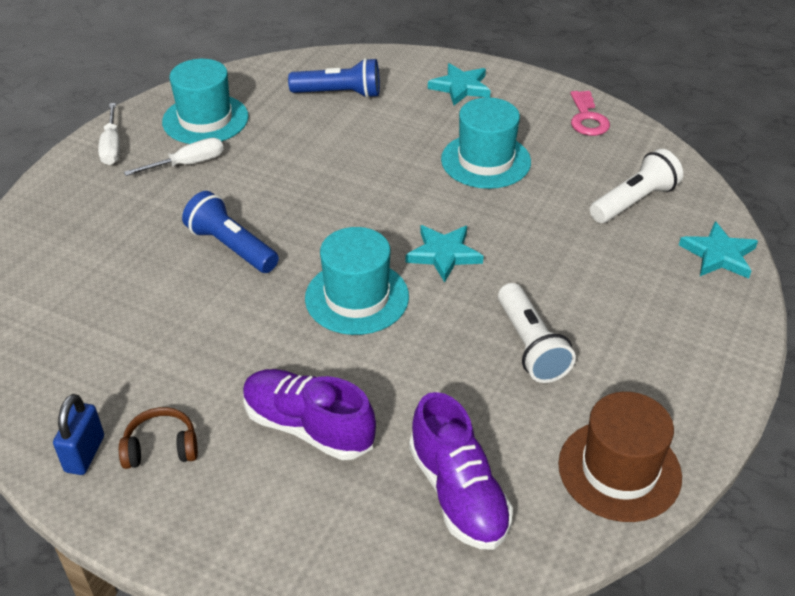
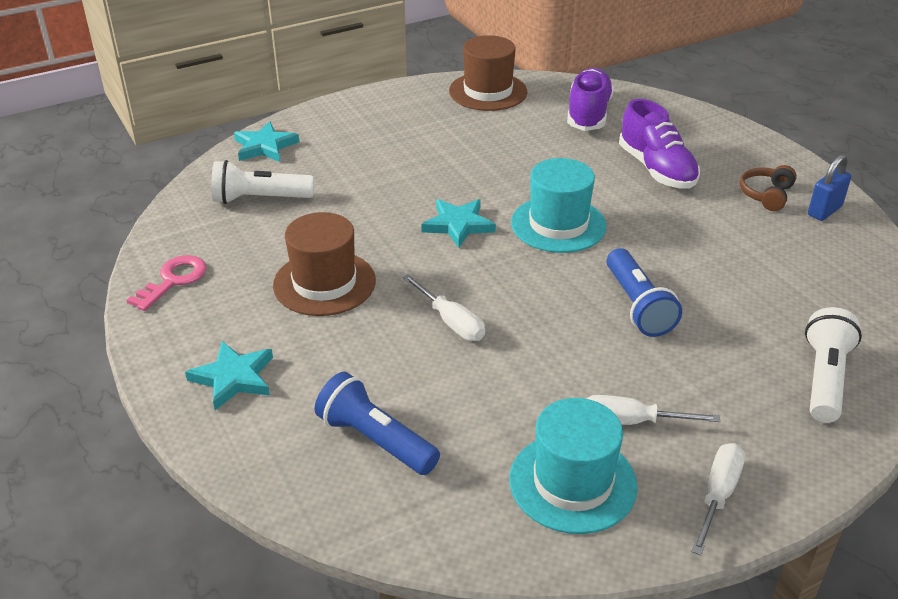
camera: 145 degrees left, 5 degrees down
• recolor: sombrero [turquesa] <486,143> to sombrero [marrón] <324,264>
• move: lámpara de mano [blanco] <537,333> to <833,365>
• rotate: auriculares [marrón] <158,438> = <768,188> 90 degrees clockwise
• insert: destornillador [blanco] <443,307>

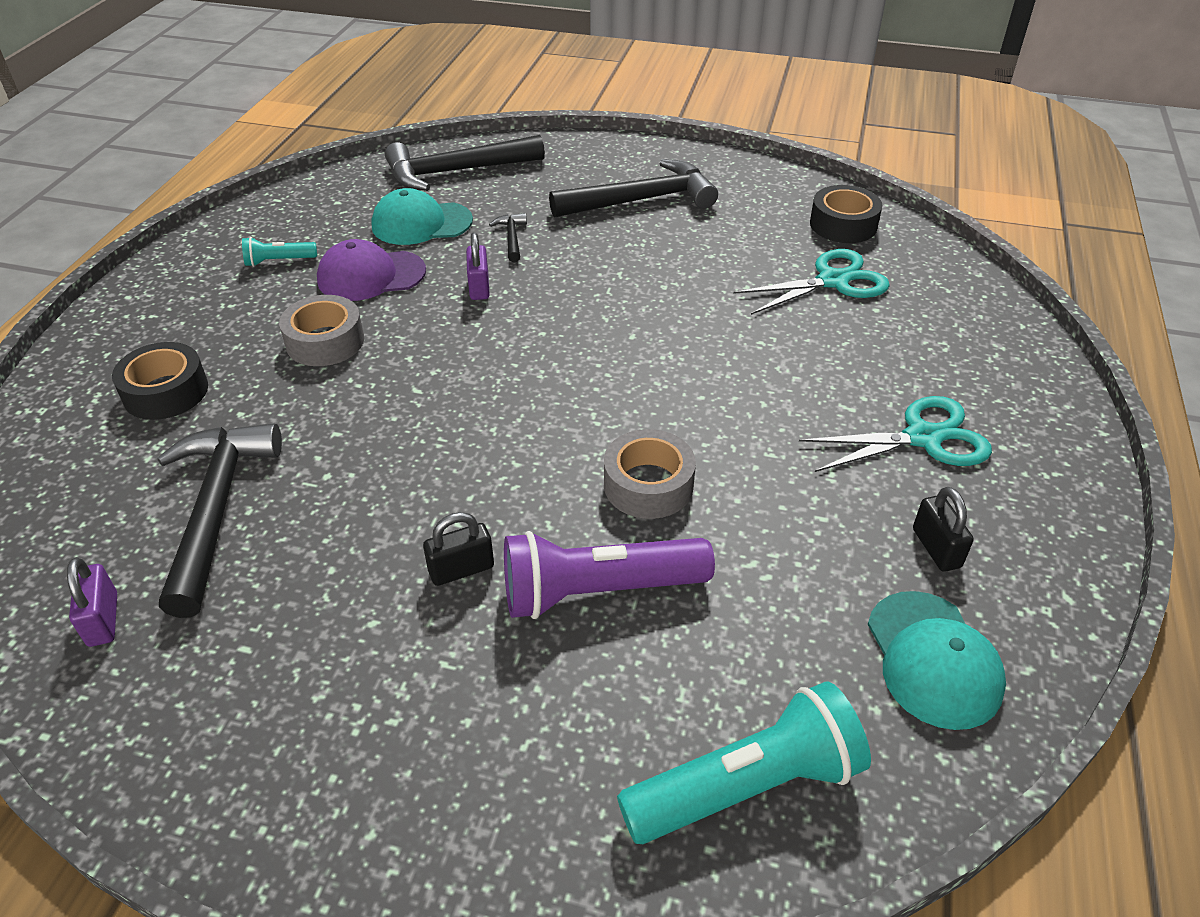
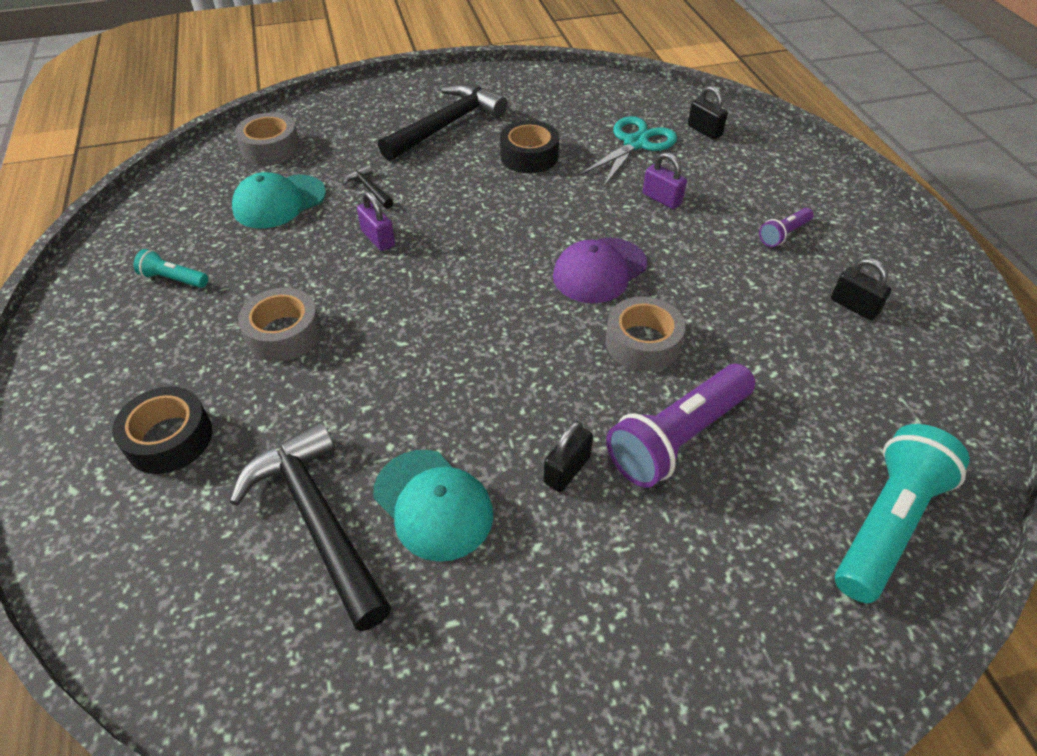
camera: 30 degrees left, 5 degrees up
• replace: martillo [negro] <465,163> to cinta adhesiva [gris] <267,139>
• move: cinta adhesiva [negro] <846,214> to <529,146>
• rotate: lámpara de mano [turquesa] <279,252> = <171,268> 60 degrees clockwise
• move: gorra [morado] <371,270> to <600,270>
• replace: tijeras [turquesa] <895,434> to lámpara de mano [morado] <786,227>
• move: candado [morado] <92,602> to <665,180>
• move: gorra [turquesa] <937,660> to <433,506>
• insert: candado [negro] <708,112>

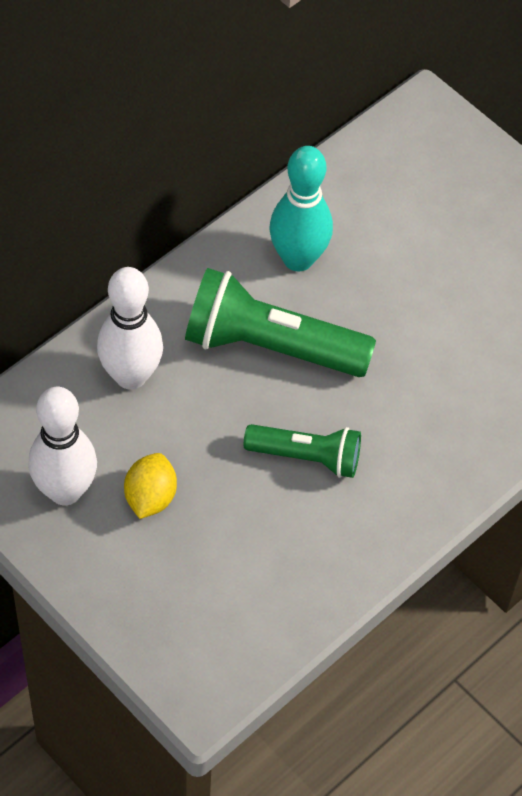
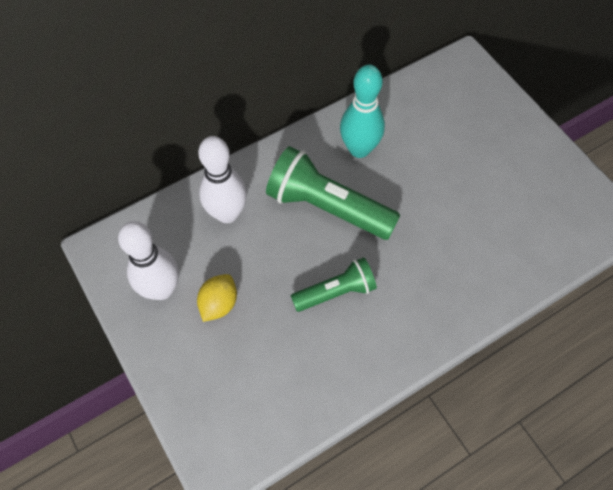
camera: 15 degrees right, 5 degrees up
• rotate: lámpara de mano [verde] <302,451> = <334,284> 45 degrees counterclockwise

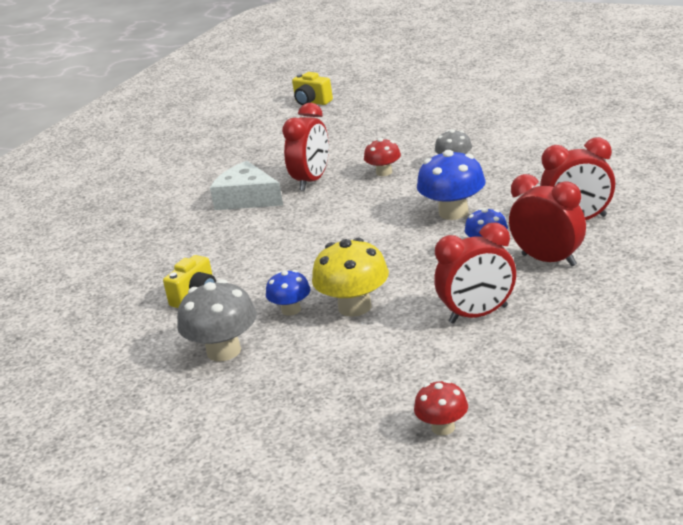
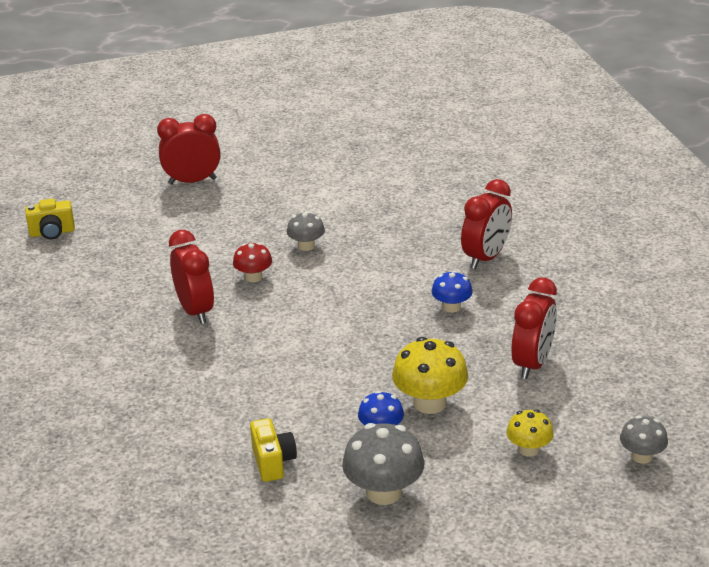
camera: 50 degrees left, 5 degrees up
• delete: seta [azul] <451,185>
• delete: queso [blanco] <246,185>
• move: despertador [rojo] <547,220> to <189,149>
• recolor: seta [rojo] <441,408> to seta [gris] <644,440>
• insert: seta [amarillo] <530,433>

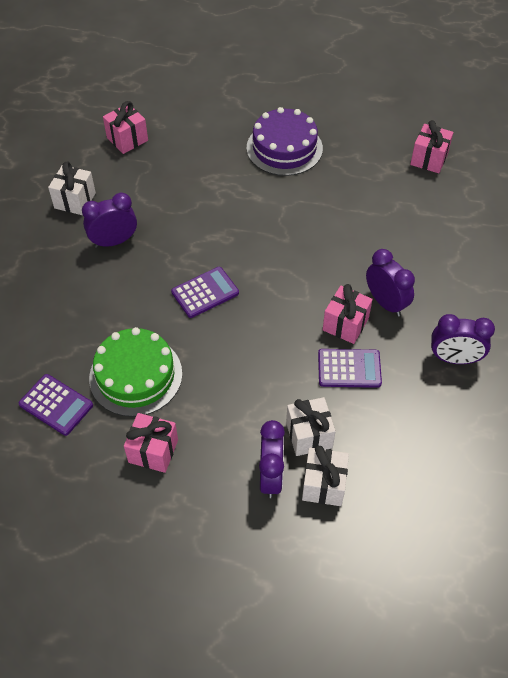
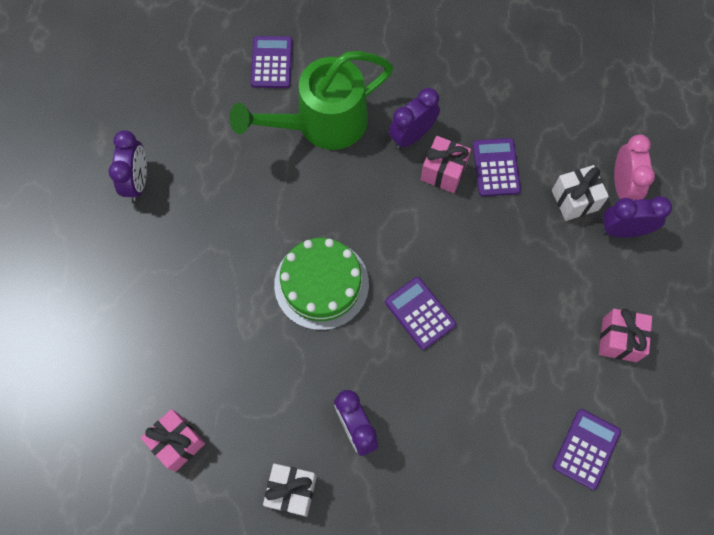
camera: 95 degrees left, 15 degrees up
• delete: tarta [morado] <285,141>
• delete: regalo [rosa] <432,146>
• move: despertador [morado] <463,339> to <128,165>
• move: tarta [verde] <135,372> to <321,284>
• replace: regalo [blanco] <325,476> to despertador [rosa] <634,167>
• insert: calculadora [morado] <271,62>
• insert: regadera [verde] <311,100>

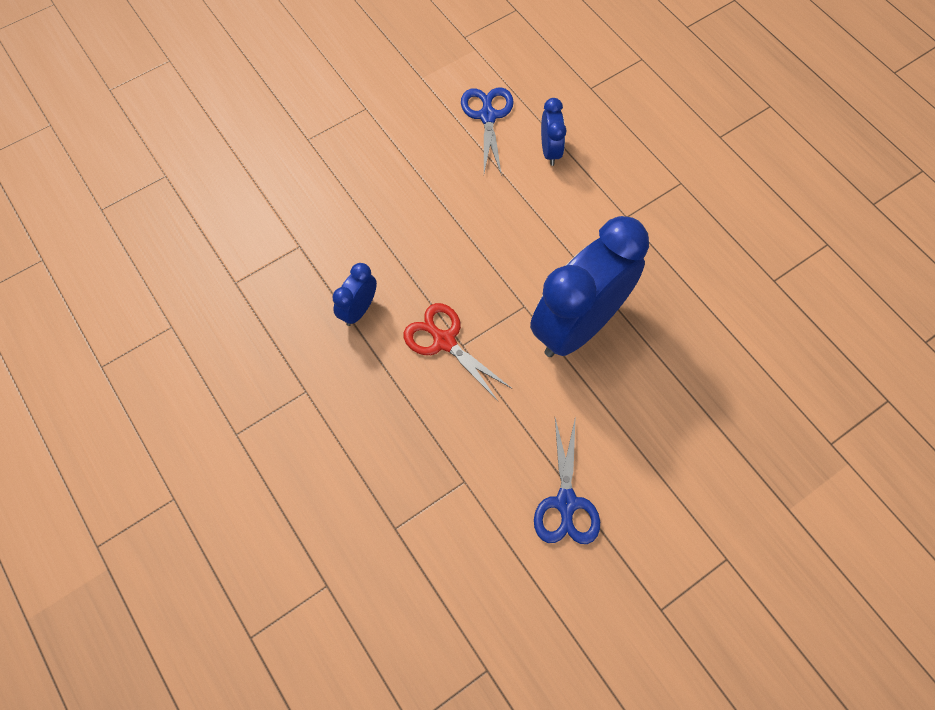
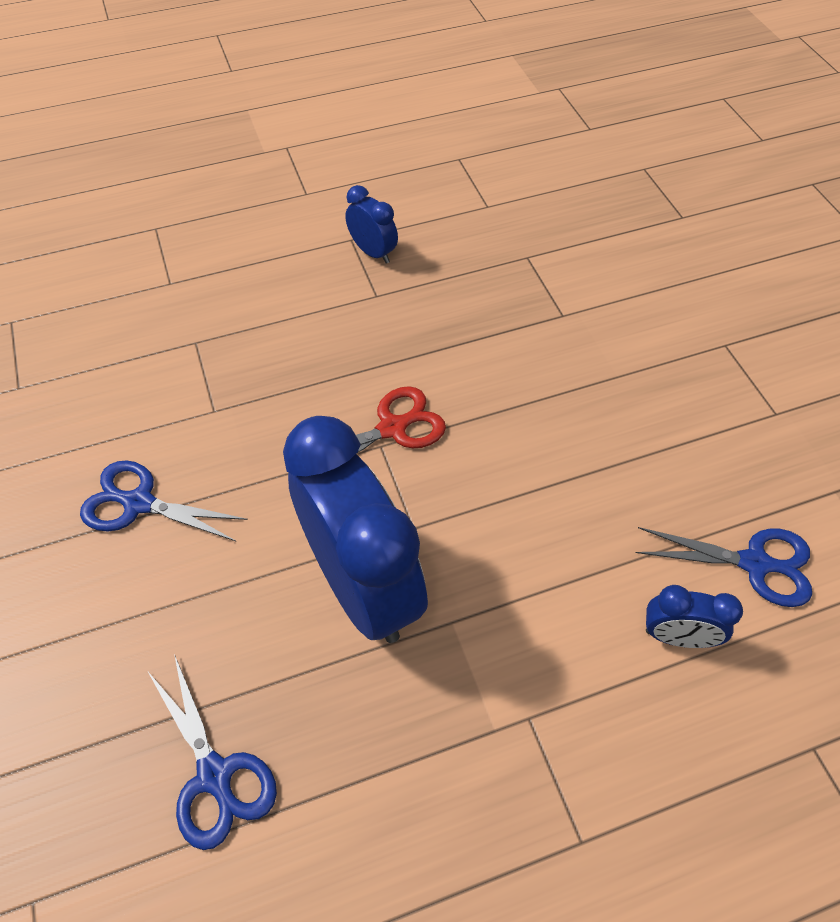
camera: 105 degrees right, 10 degrees down
• move: despertador [azul] <354,294> to <371,224>
• insert: tijeras [azul] <212,752>

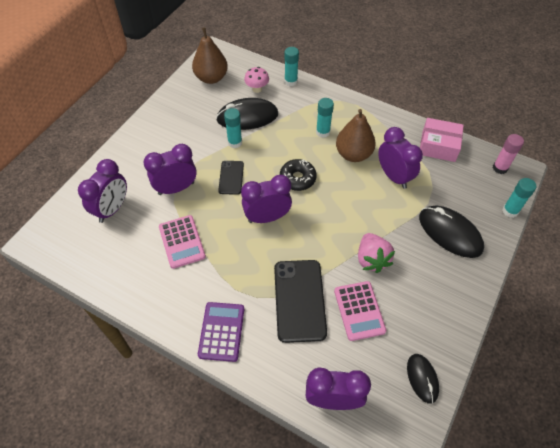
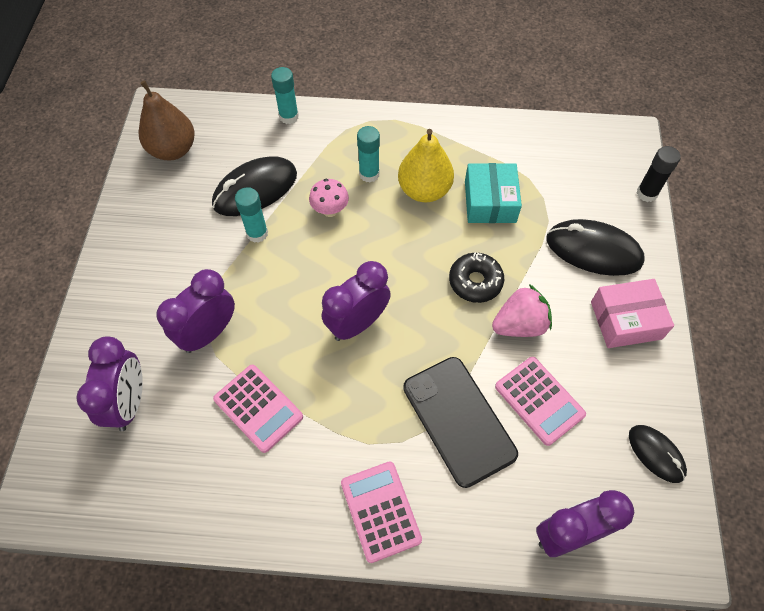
camera: 25 degrees left, 5 degrees up
• move: seta [rosa] <256,80> to <329,198>
• recolor: pera [marrón] <356,135> to pera [amarillo] <426,165>
• move: caja [rosa] <442,140> to <632,313>
• replace: despertador [morado] <400,158> to caja [turquesa] <493,193>
• delete: barra de pegamento [rosa] <508,154>
• move: rosquilla [negro] <298,175> to <476,277>
• delete: móvil [negro] <231,178>
• recolor: barra de pegamento [turquesa] <519,198> to barra de pegamento [negro] <658,174>
• rotate: fresa [rosa] <376,253> = <522,310> 75 degrees counterclockwise
• recolor: calculadora [morado] <221,332> to calculadora [rosa] <381,512>

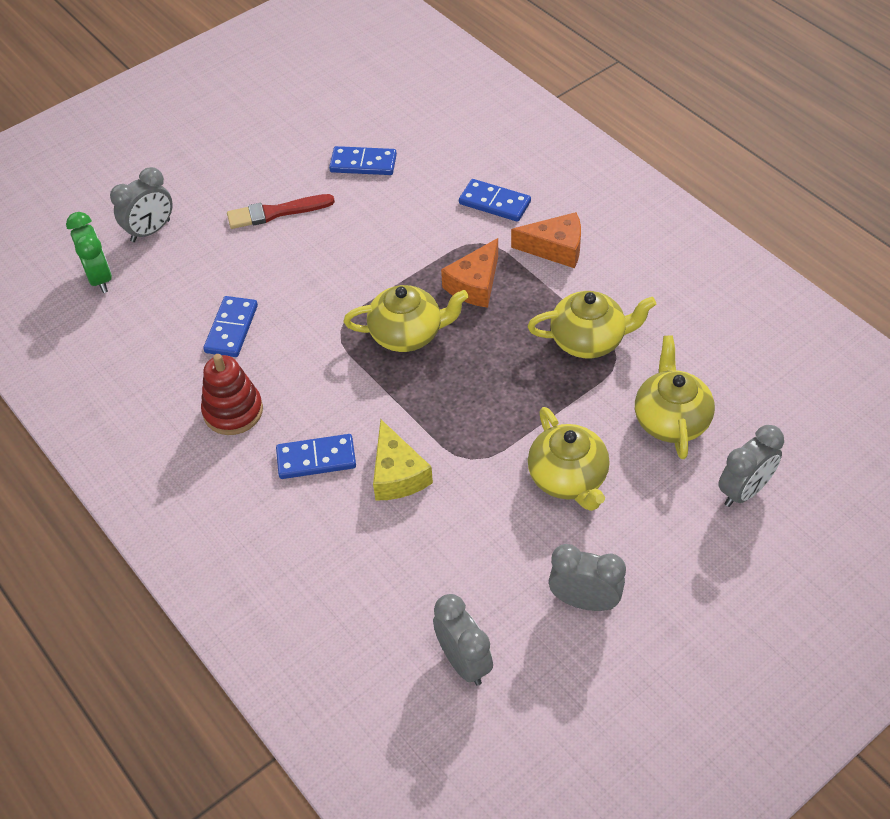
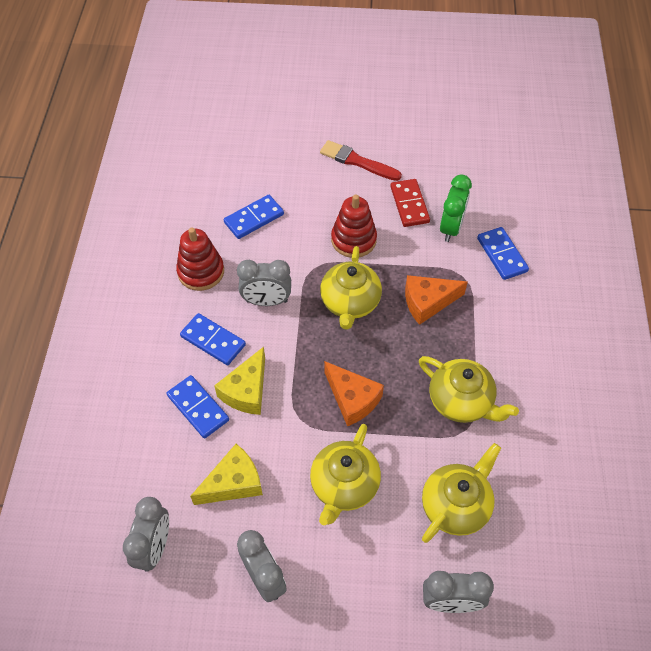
camera: 40 degrees right, 5 degrees up
• move: ficha de dominó [azul] <363,160> to <198,407>
• move: despertador [gris] <141,204> to <264,283>
• move: despertador [verde] <89,252> to <456,208>
• move: queso [naranja] <546,240> to <354,393>
• rotate: tetera [amarillo] <406,318> = <351,288> 60 degrees clockwise
• insert: ficha de dominó [rojo] <410,203>
• insert: juguete apilable [rojo] <354,226>
• insert: queso [amarillo] <226,474>

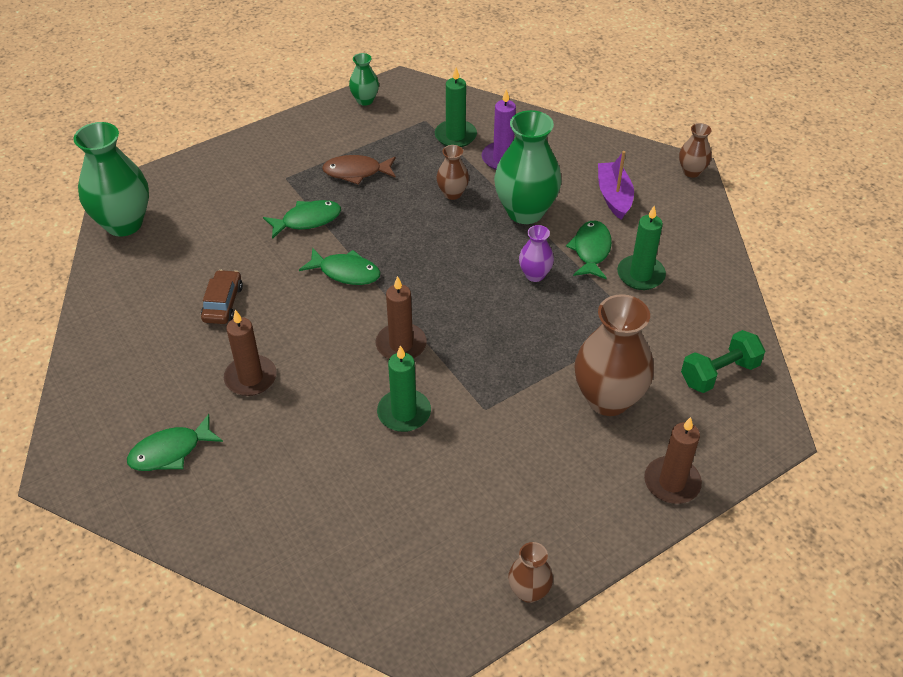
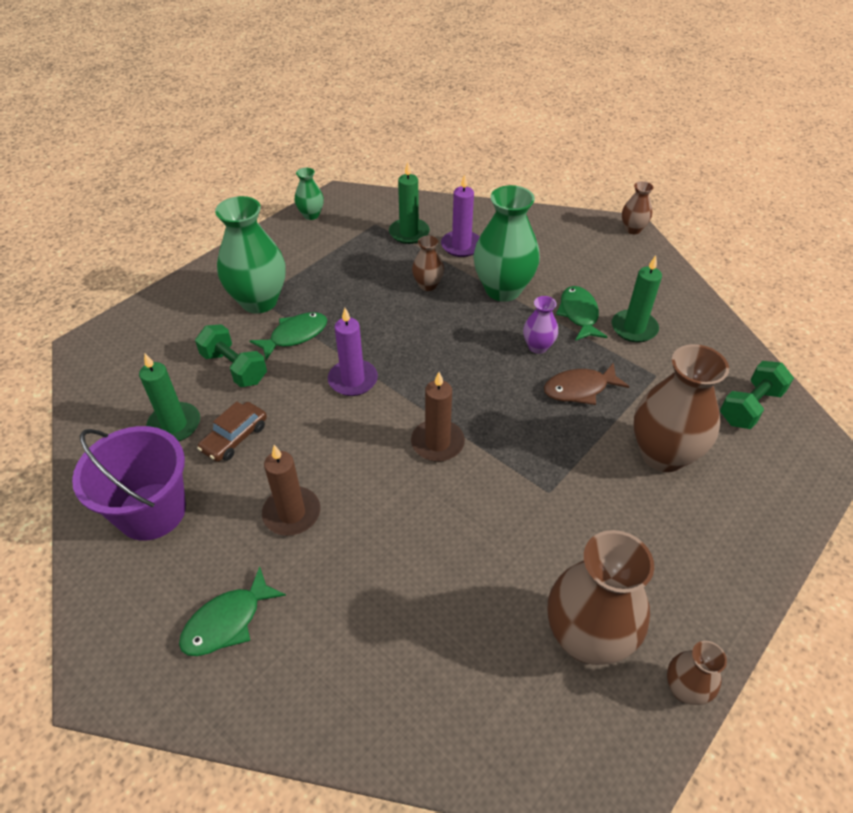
camera: 15 degrees left, 0 degrees up
• move: florero [verde] <111,179> to <250,255>
• delete: barco [morado] <616,185>
• move: pez [marrón] <359,170> to <587,384>
• replace: pez [verde] <340,266> to vela [morado] <353,352>
• rotate: coche [marrón] <222,297> = <232,431> 135 degrees counterclockwise
• move: vela [verde] <404,388> to <169,397>
• delete: vela [marrón] <673,460>
• insert: mancuerna [verde] <231,355>
• insert: balde [morado] <129,483>
• insert: florero [marrón] <601,597>

